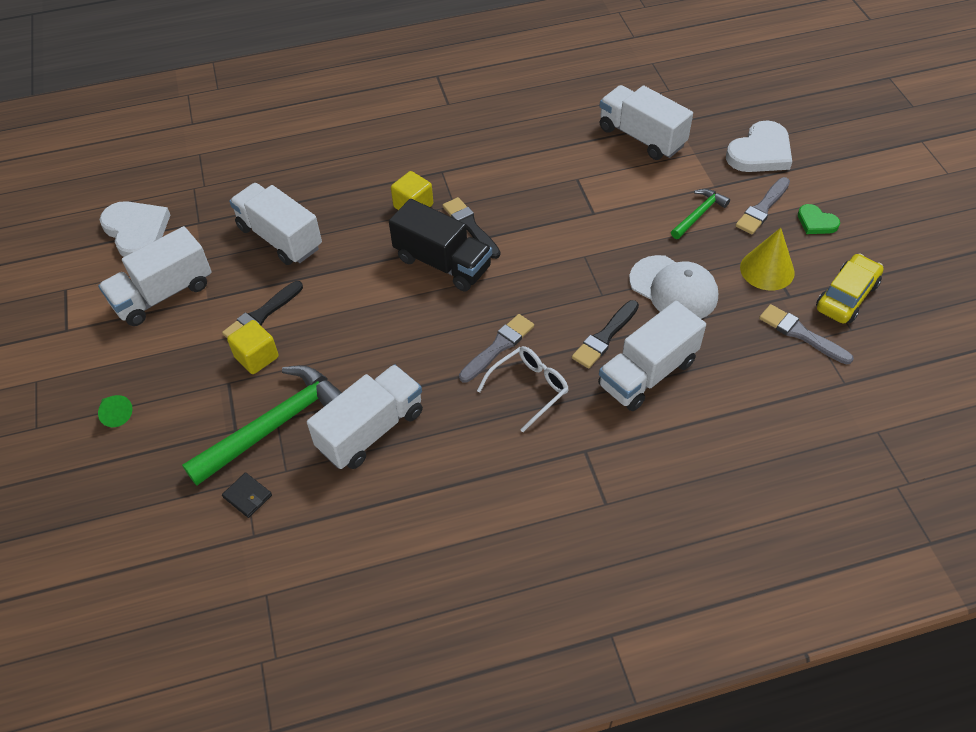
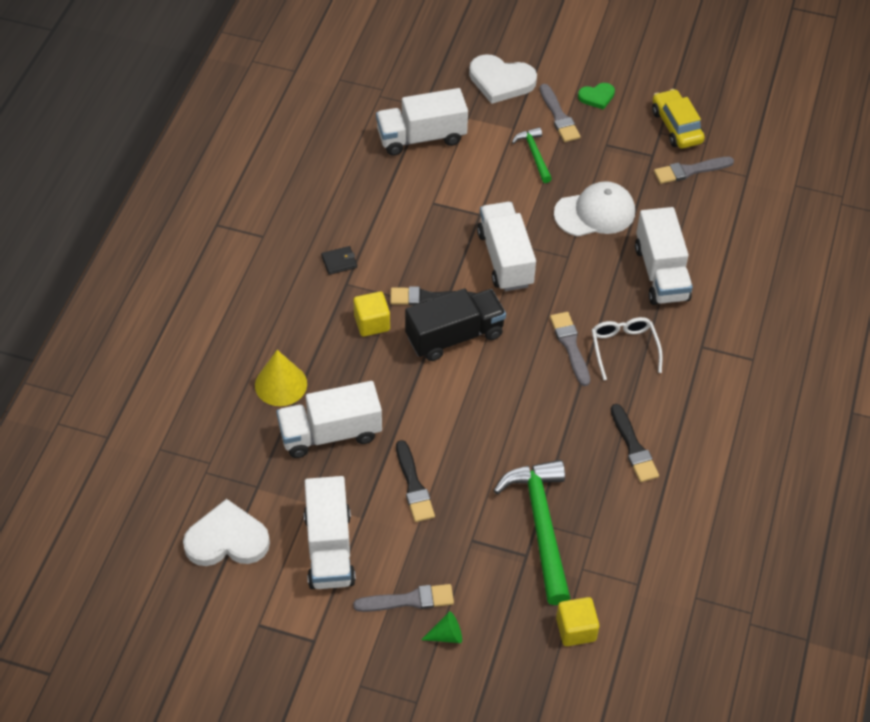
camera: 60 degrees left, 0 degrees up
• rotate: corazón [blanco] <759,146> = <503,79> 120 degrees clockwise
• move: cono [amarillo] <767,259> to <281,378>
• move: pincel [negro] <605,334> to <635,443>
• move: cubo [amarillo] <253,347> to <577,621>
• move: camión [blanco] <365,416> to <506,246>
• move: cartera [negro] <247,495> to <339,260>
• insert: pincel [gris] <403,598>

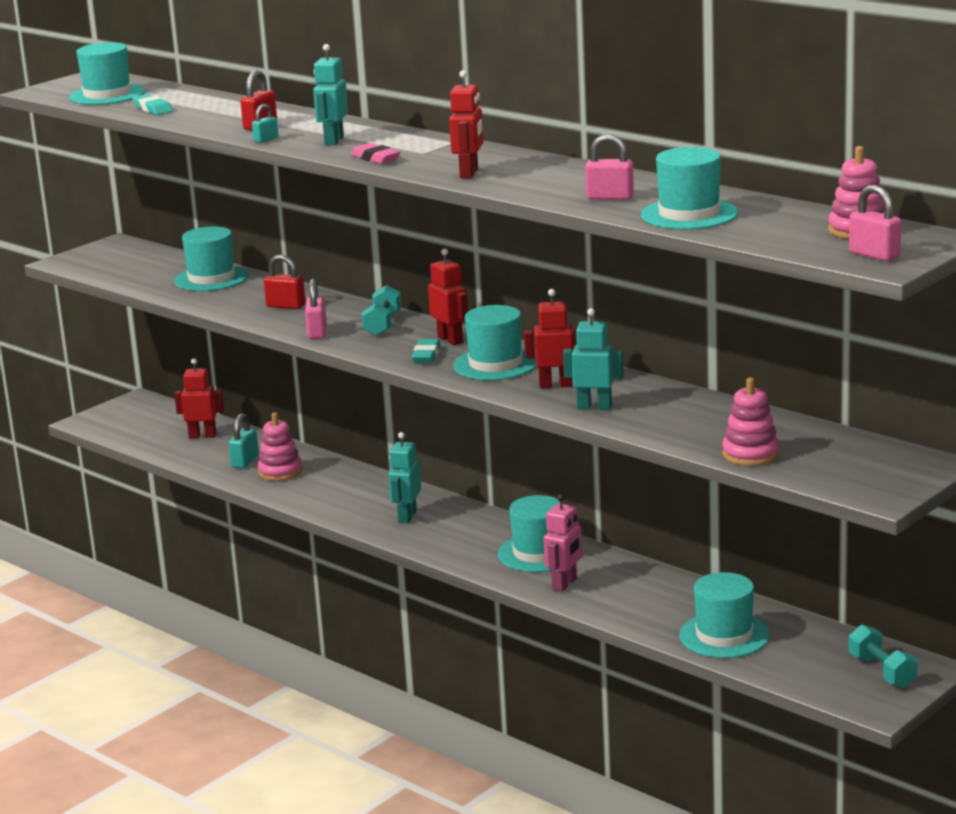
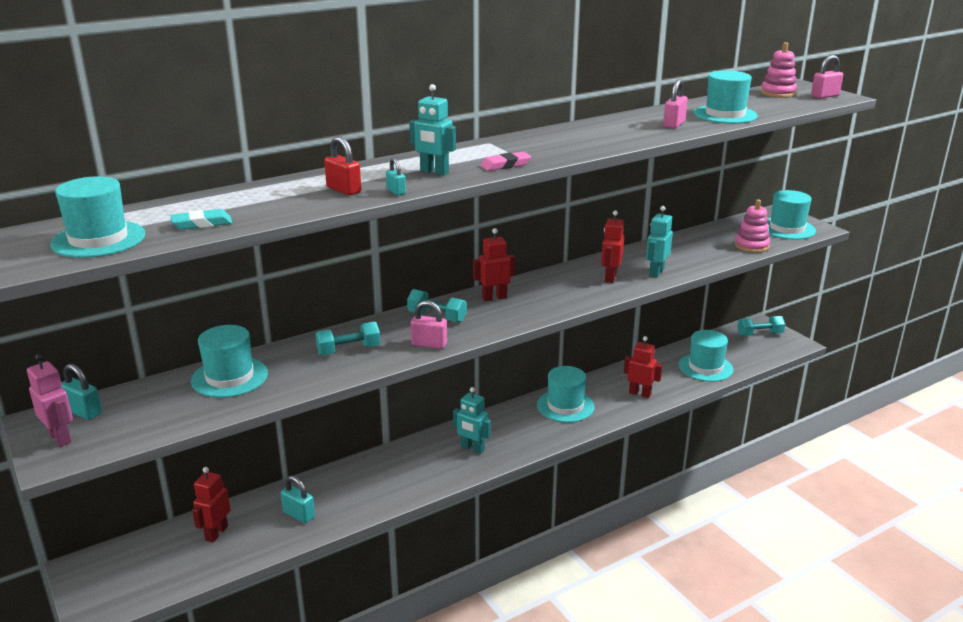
camera: 75 degrees left, 5 degrees up
• move: robot [rojo] <466,124> to <643,367>
• replace: candado [rojo] <285,281> to mancuerna [turquesa] <347,338>
• move: sombrero [turquesa] <494,342> to <791,214>
• delete: goma de borrar [turquesa] <426,351>
• delete: juguete apilable [rosa] <280,446>
• move: robot [rosa] <562,543> to <50,400>
• insert: candado [turquesa] <81,392>

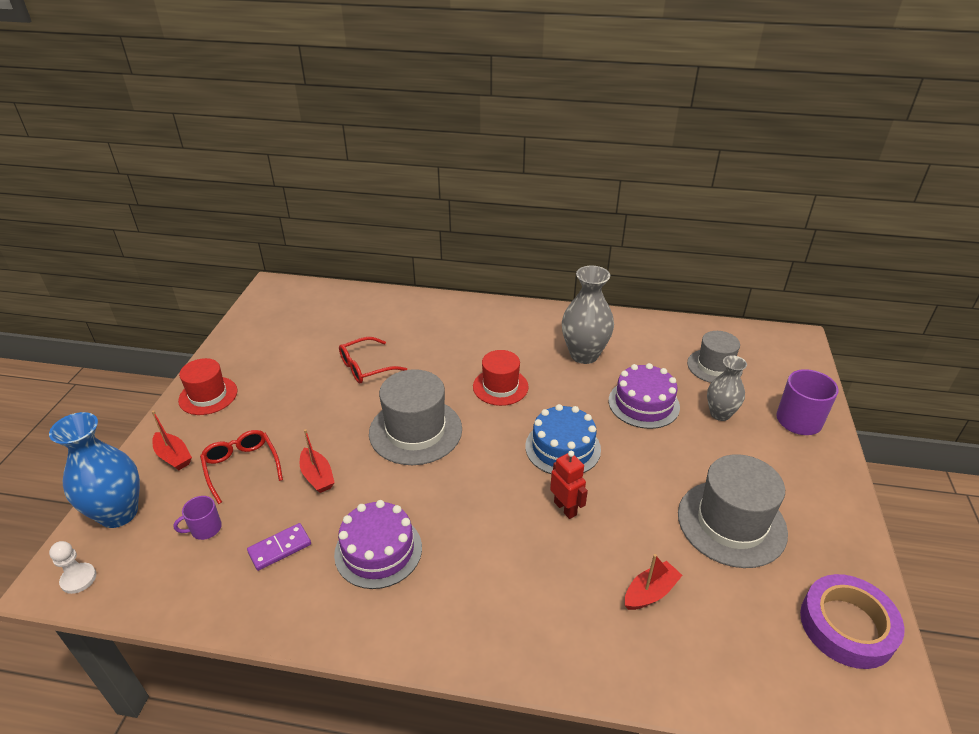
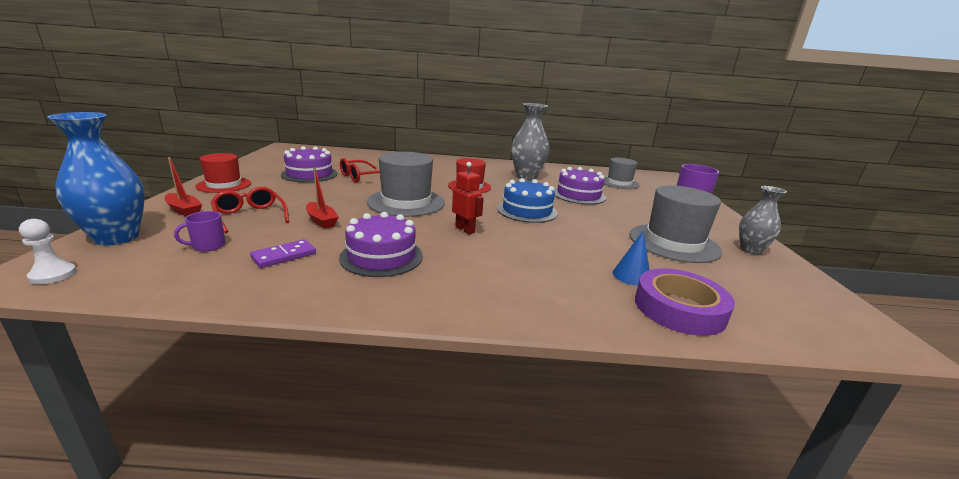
camera: 10 degrees left, 15 degrees down
• move: florero [gris] <727,388> to <763,220>
• move: robot [rojo] <569,485> to <468,198>
• replace: barco [rojo] <654,582> to cono [azul] <631,258>
• move: cinta adhesiva [morado] <852,621> to <685,302>
• insert: tarta [morado] <309,164>

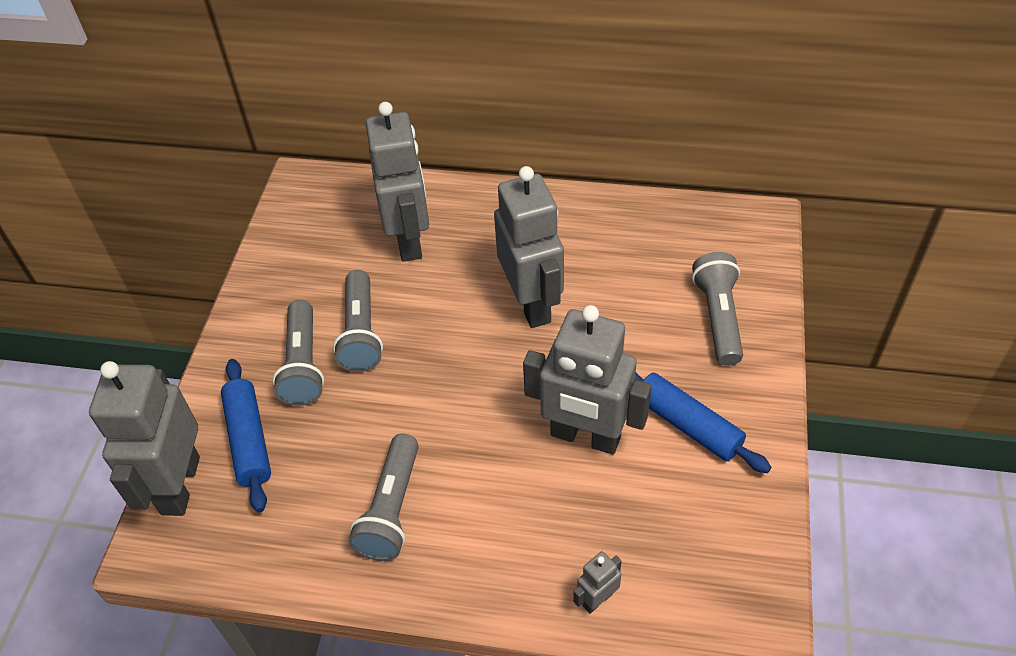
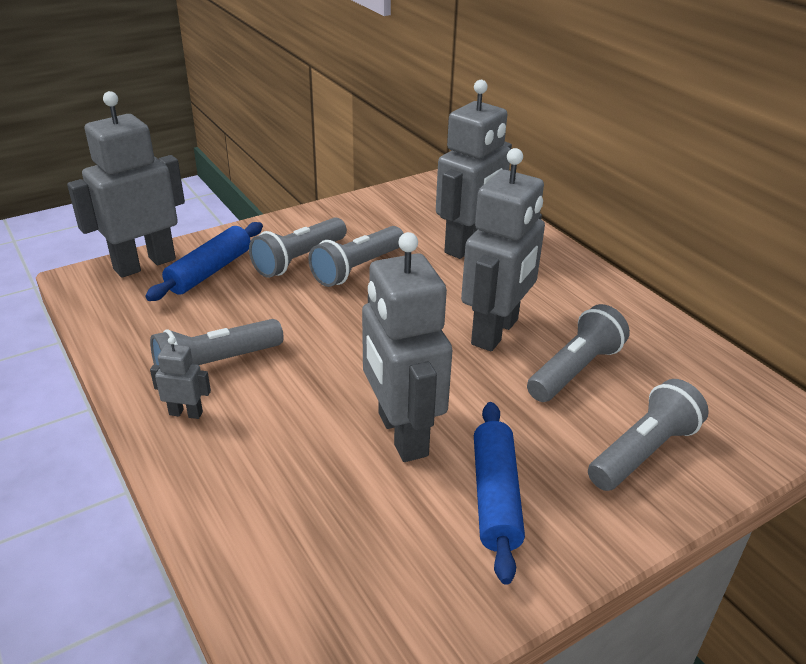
camera: 45 degrees right, 15 degrees down
• move: robot [gris] <597,582> to <180,378>
• insert: lámpara de mano [gris] <578,353>

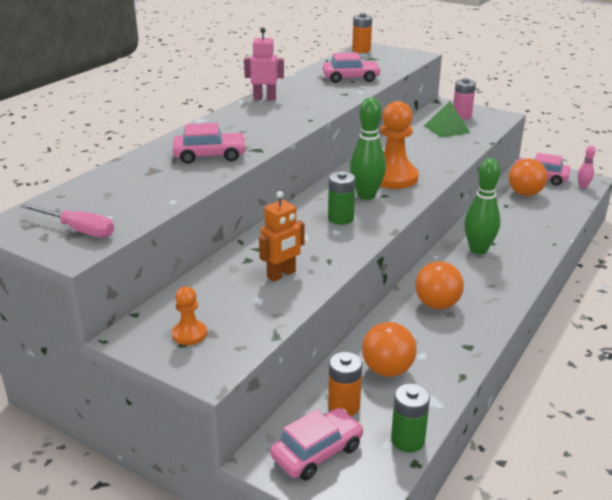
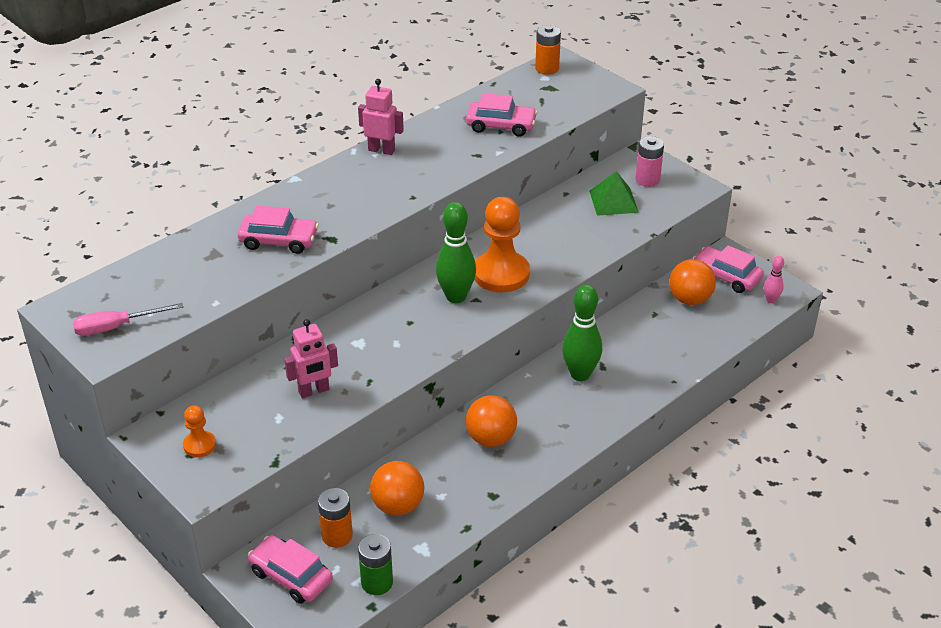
camera: 15 degrees right, 10 degrees up
• delete: pila [verde] <341,198>
• recolor: robot [naranja] <282,236> to robot [rosa] <311,358>
• rotate: destornillador [rosa] <67,221> = <128,319> 120 degrees clockwise
• rotate: coche [rosa] <316,444> = <290,569> 120 degrees counterclockwise

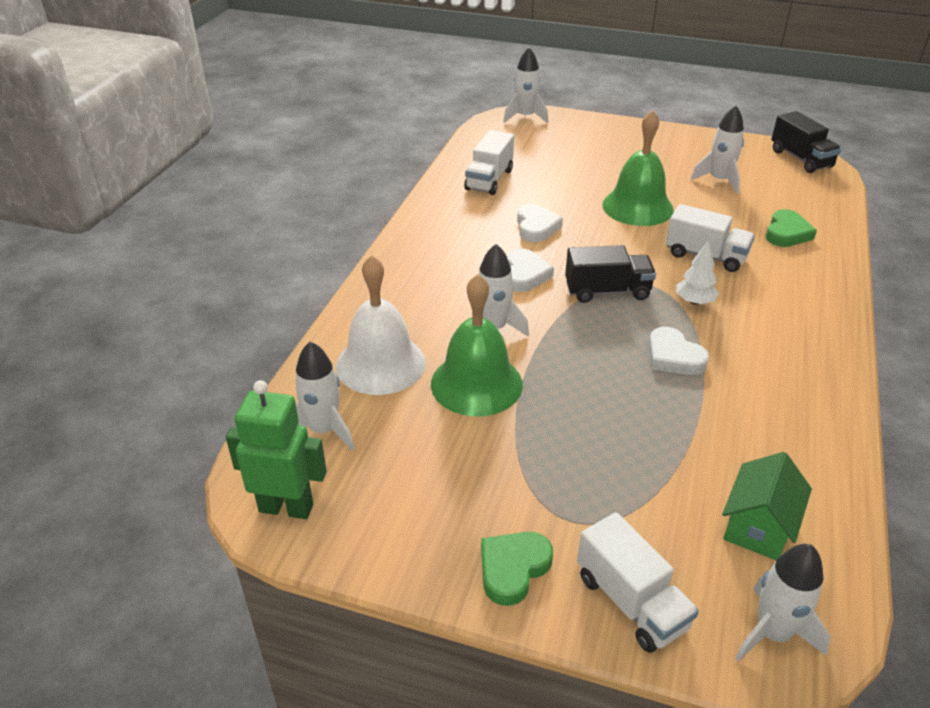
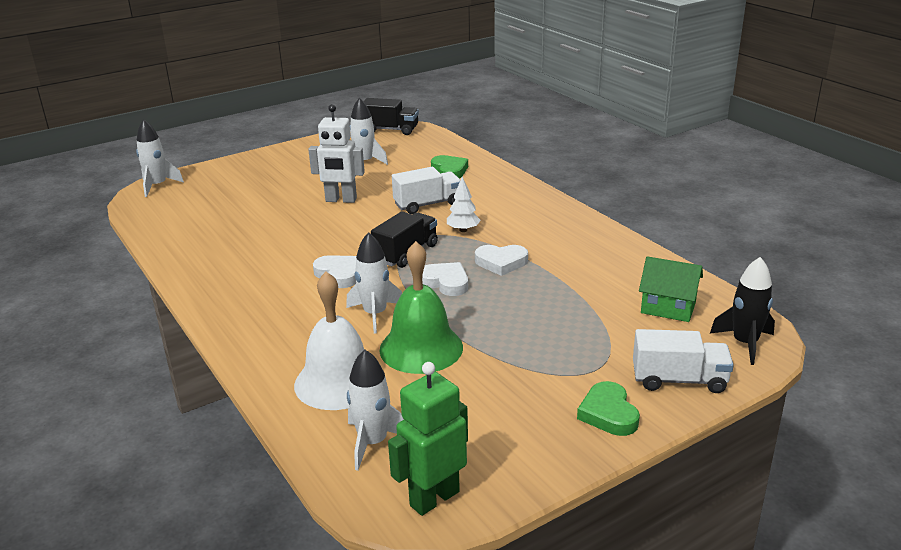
camera: 50 degrees left, 10 degrees down
• replace: campana [verde] <638,168> to robot [blanco] <336,153>
• delete: camión [blanco] <489,162>
• move: corazón [blanco] <540,223> to <445,279>
• rotate: casa [verde] <767,506> = <671,289> 45 degrees counterclockwise
• recolor: cohete [blanco] <782,603> to cohete [negro] <742,311>

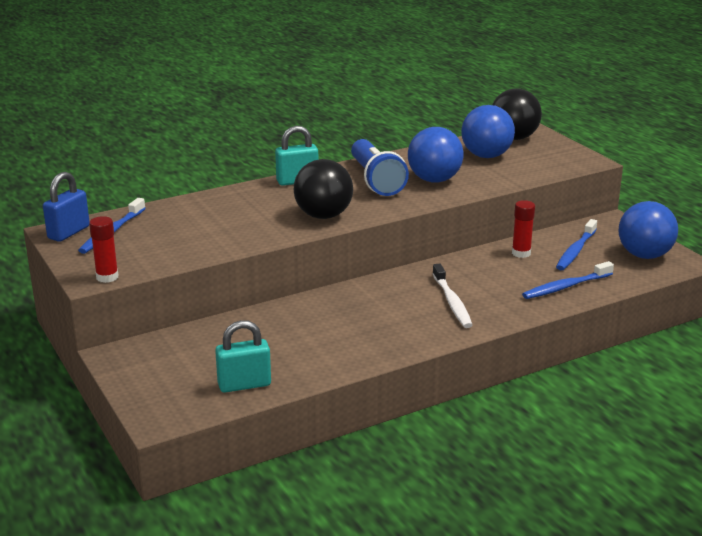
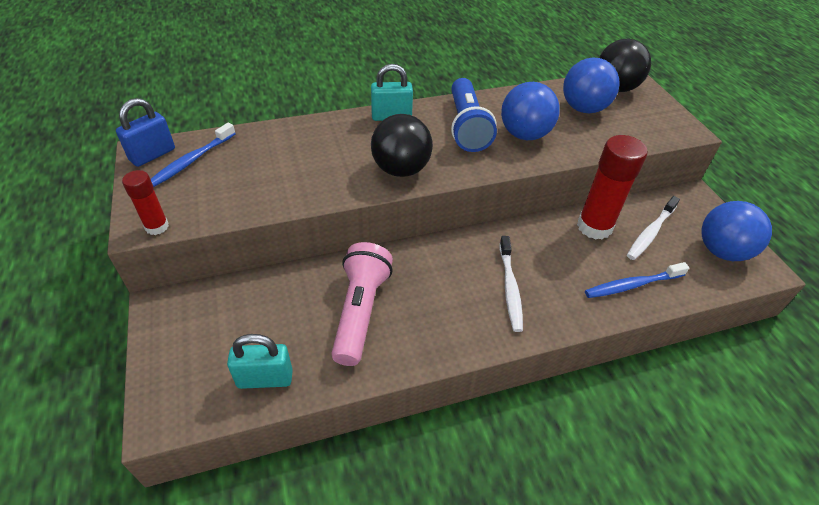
camera: 10 degrees right, 20 degrees up
• resize: barra de pegamento [rojo] <523,229> = <612,187> x1.85
• recolor: cepillo de dientes [azul] <576,244> to cepillo de dientes [blanco] <653,228>
• insert: lámpara de mano [rosa] <362,304>

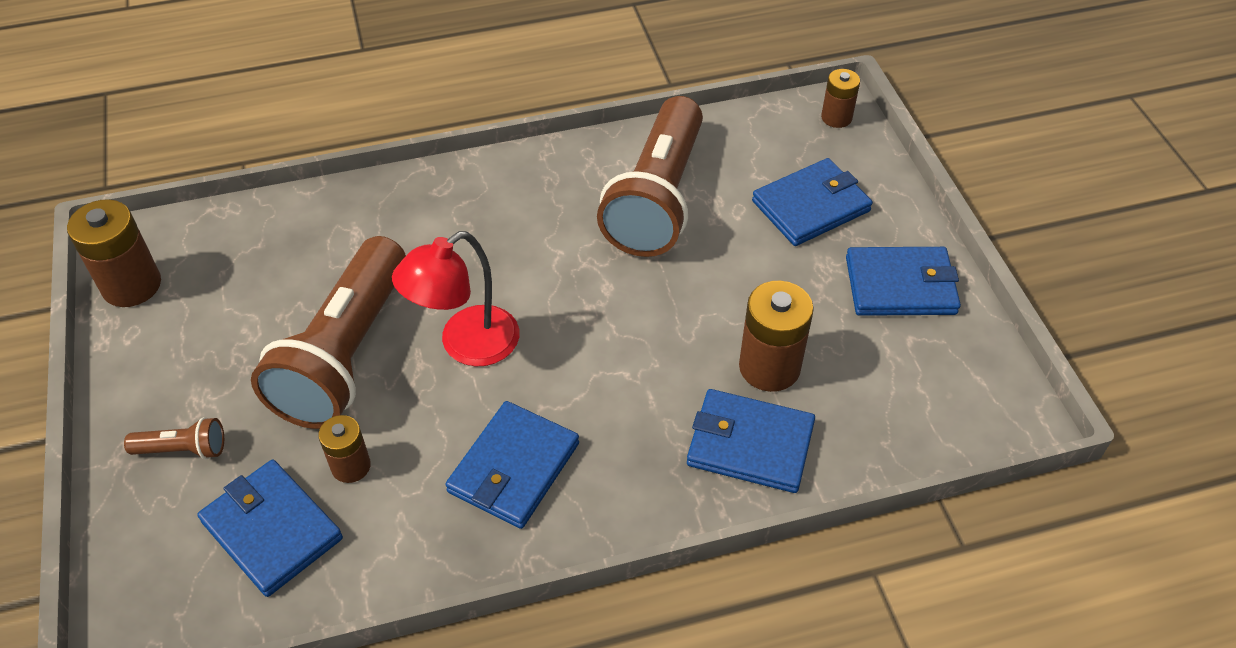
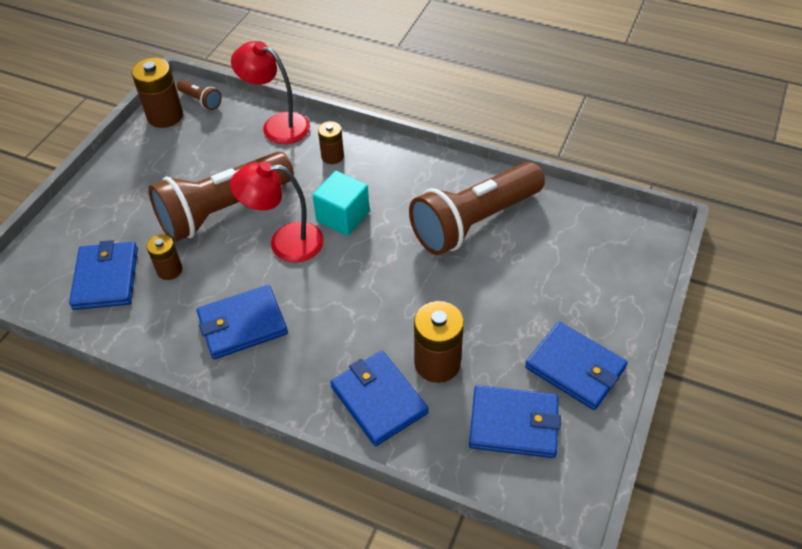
camera: 40 degrees right, 0 degrees up
• move: pila [marrón] <840,98> to <331,142>
• move: cartera [azul] <812,202> to <515,421>
• move: lámpara de mano [marrón] <174,438> to <199,95>
• insert: lámpara [rojo] <270,92>
• insert: cubo [turquesa] <341,203>

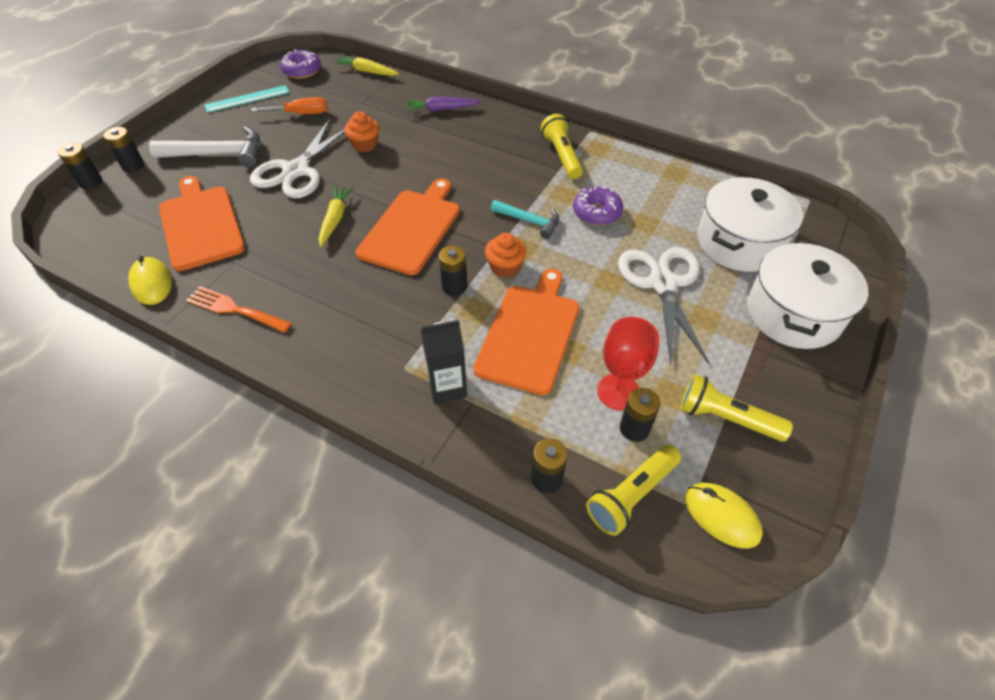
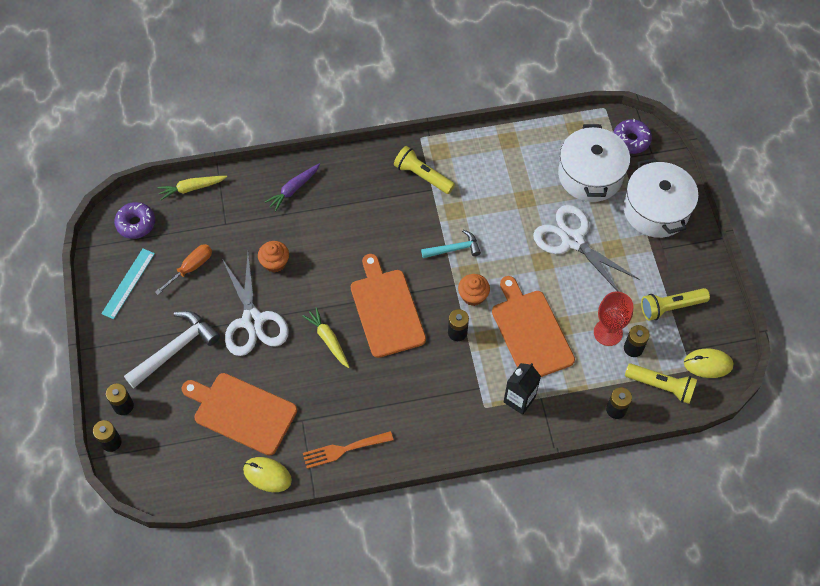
camera: 40 degrees left, 10 degrees up
• move: rosquilla [morado] <598,205> to <632,136>
• rotate: lámpara de mano [amarillo] <633,490> = <661,383> 75 degrees counterclockwise

